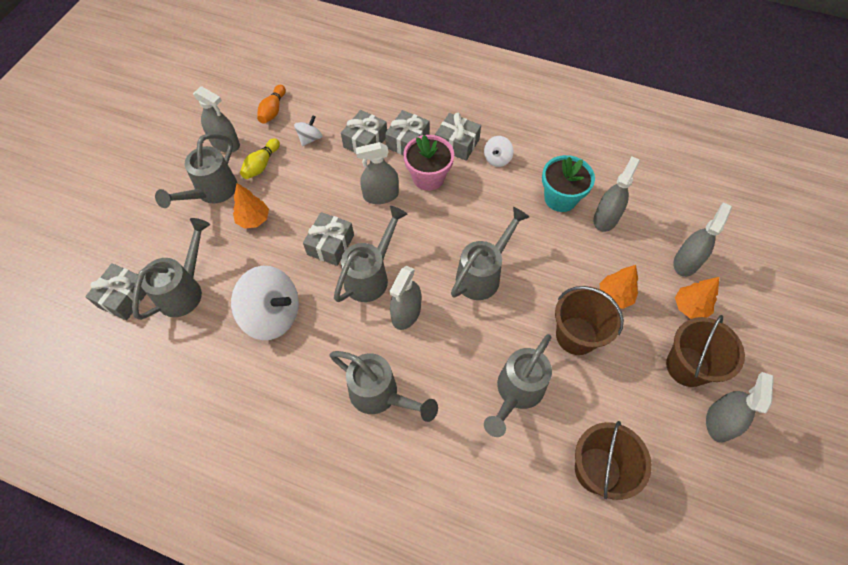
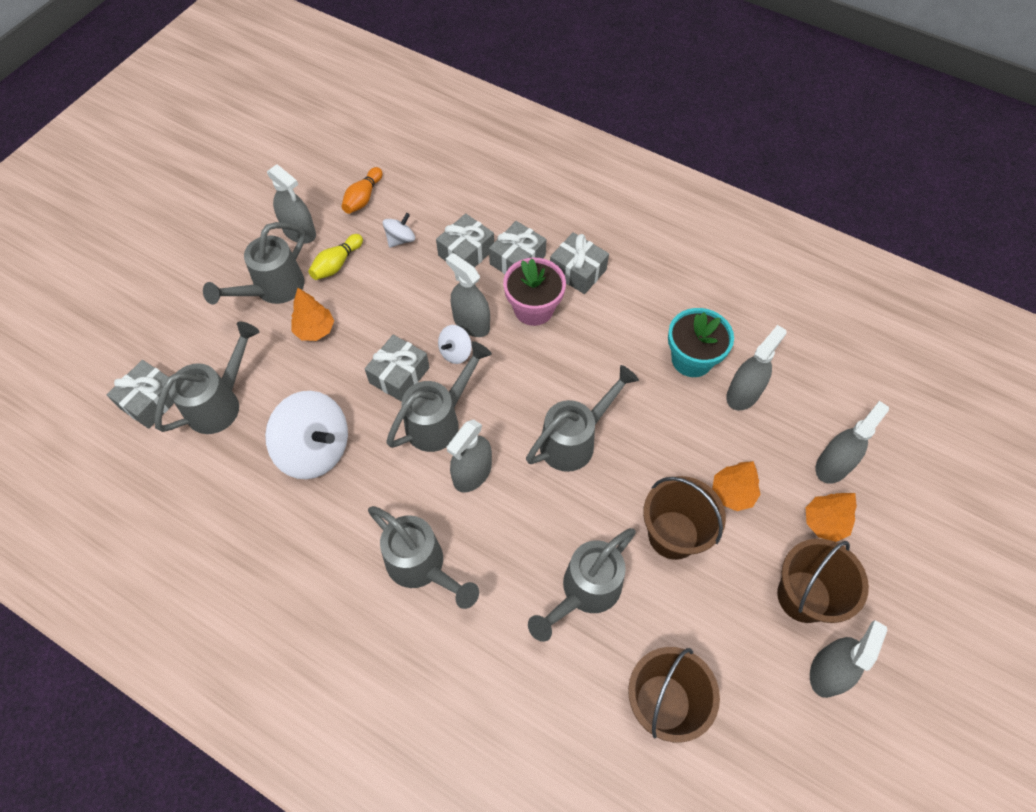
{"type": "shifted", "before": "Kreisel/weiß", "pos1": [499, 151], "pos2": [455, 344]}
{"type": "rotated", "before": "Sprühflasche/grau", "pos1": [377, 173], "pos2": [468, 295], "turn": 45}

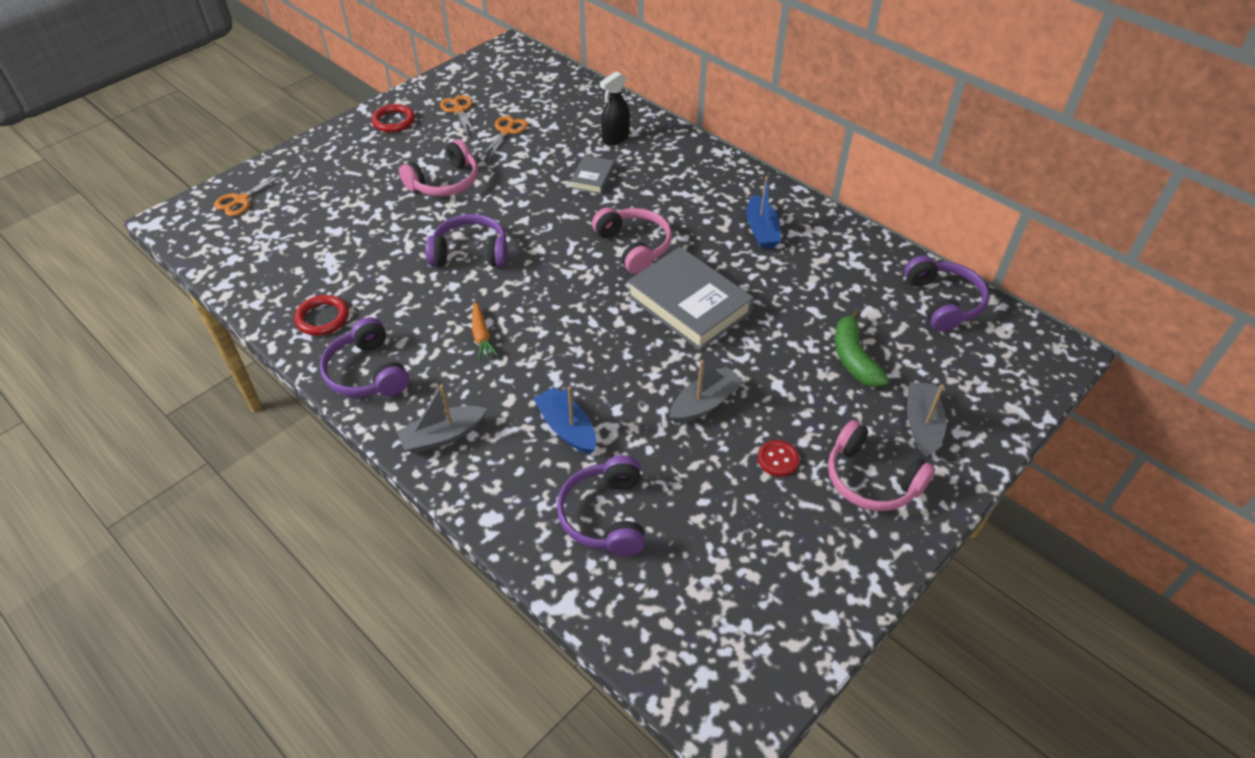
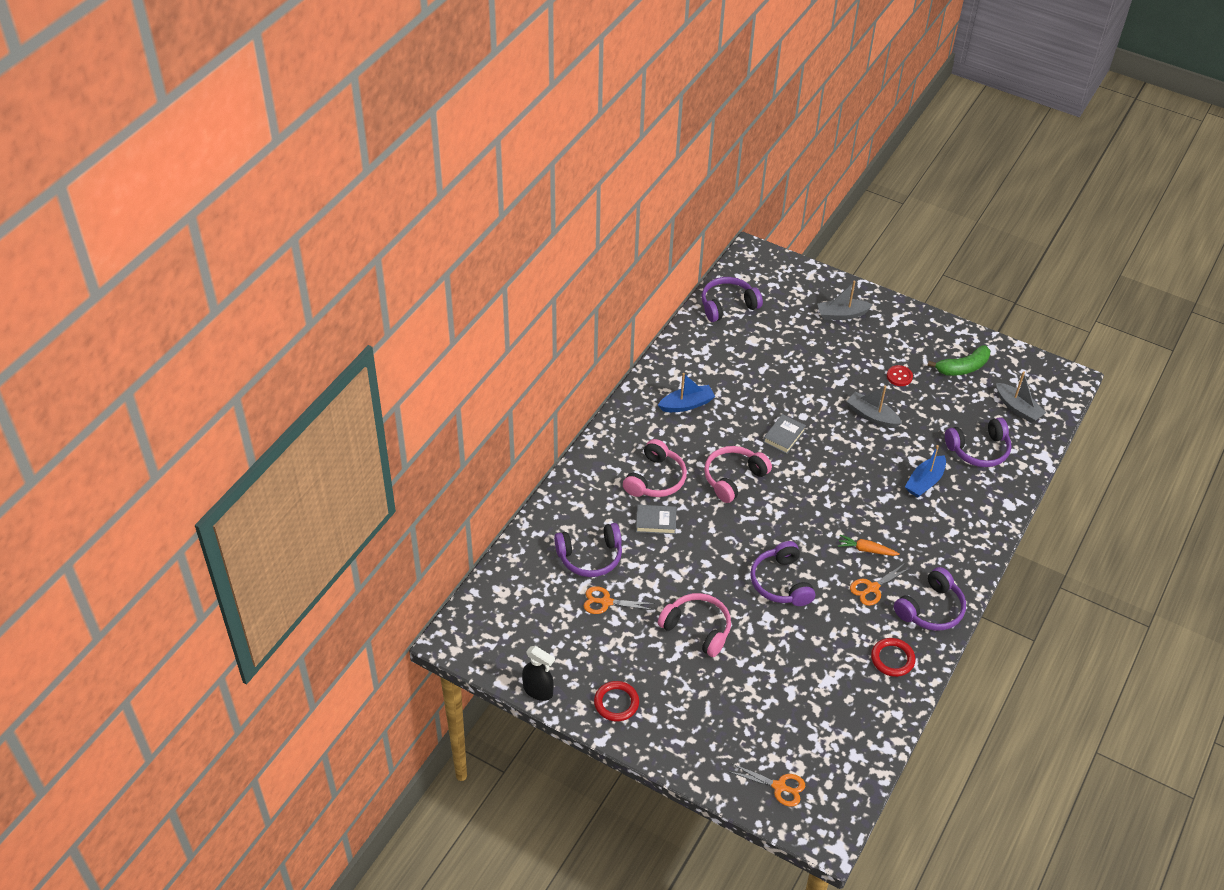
{"type": "new", "after": "Kopfhörer/lila", "pos2": [588, 550]}
{"type": "shifted", "before": "Boot/grau", "pos1": [442, 419], "pos2": [1021, 397]}
{"type": "shifted", "before": "Schere/orange", "pos1": [458, 115], "pos2": [880, 584]}
{"type": "shifted", "before": "Sprühflasche/schwarz", "pos1": [615, 108], "pos2": [538, 673]}
{"type": "shifted", "before": "Kopfhörer/rosa", "pos1": [881, 465], "pos2": [655, 468]}
{"type": "shifted", "before": "Banane/grün", "pos1": [862, 348], "pos2": [959, 360]}
{"type": "rotated", "before": "Karotte/orange", "pos1": [485, 331], "pos2": [869, 545], "turn": -135}
{"type": "scaled", "before": "Buch/grau", "pos1": [690, 298], "pos2": [784, 434], "scale": 0.49}

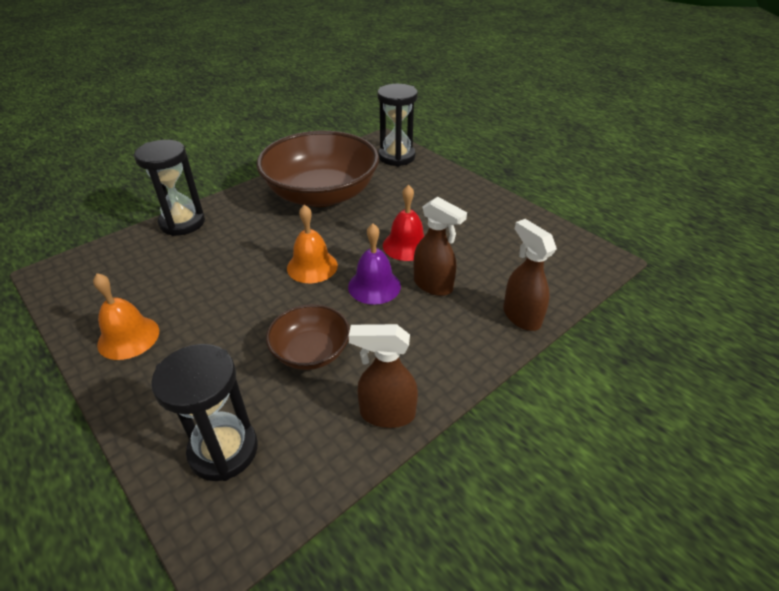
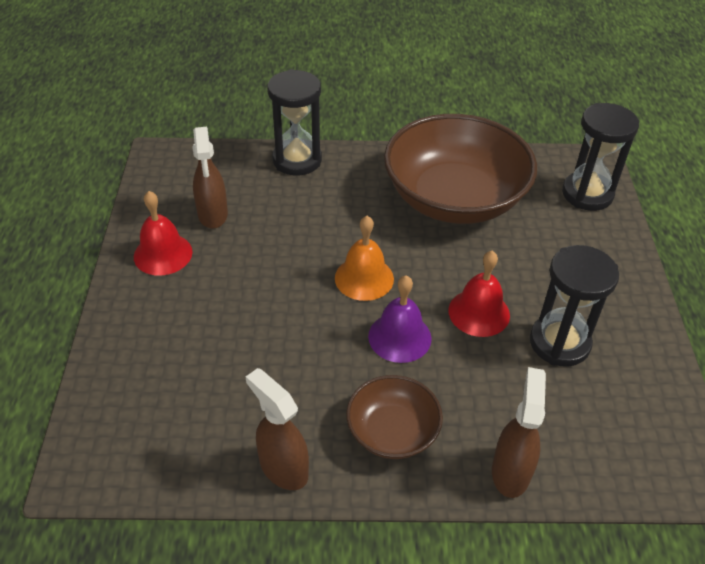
{"type": "shifted", "before": "Sanduhr/schwarz", "pos1": [204, 412], "pos2": [574, 306]}
{"type": "shifted", "before": "Schüssel/braun", "pos1": [308, 337], "pos2": [394, 417]}
{"type": "shifted", "before": "Sprühflasche/braun", "pos1": [440, 246], "pos2": [210, 177]}
{"type": "repainted", "before": "Glocke/orange", "after": "Glocke/rot", "pos1": [126, 316], "pos2": [163, 233]}

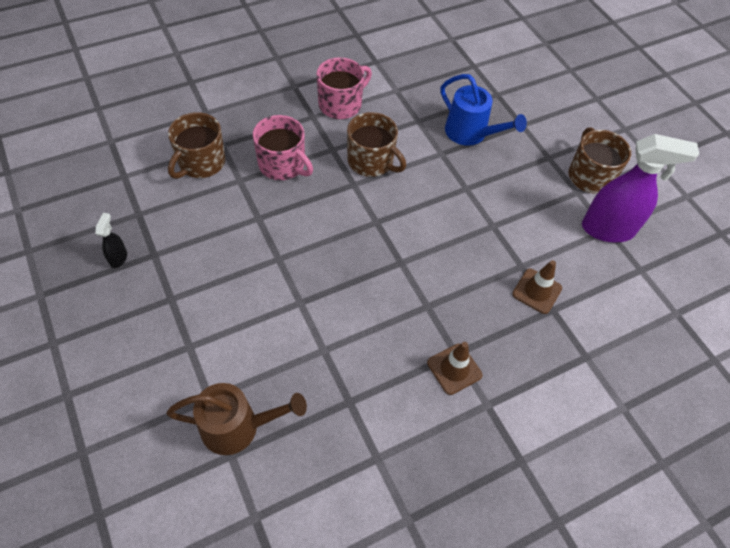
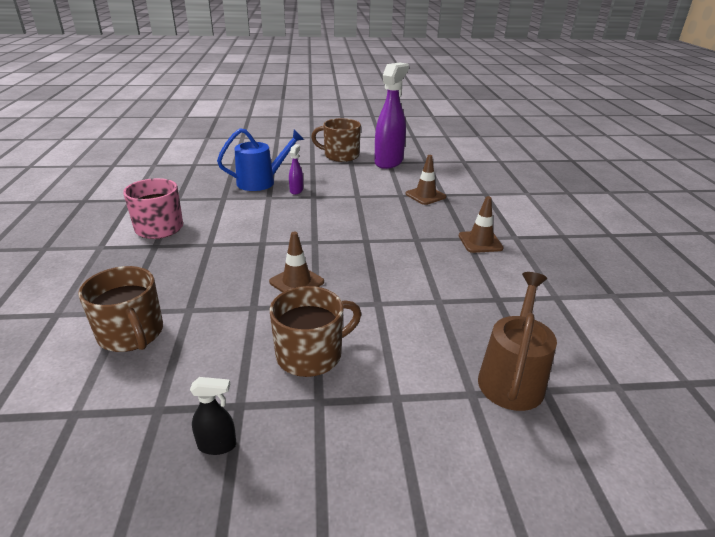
{"type": "gone", "before": "Tasse/rosa", "pos1": [283, 147]}
{"type": "new", "after": "Leitkegel/braun", "pos2": [296, 262]}
{"type": "new", "after": "Sprühflasche/lila", "pos2": [296, 169]}
{"type": "shifted", "before": "Tasse/braun", "pos1": [376, 144], "pos2": [315, 331]}
{"type": "rotated", "before": "Sprühflasche/schwarz", "pos1": [111, 240], "pos2": [213, 416], "turn": 150}

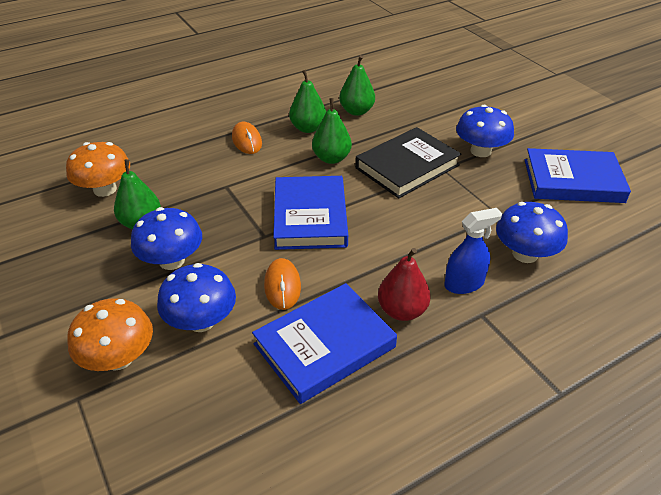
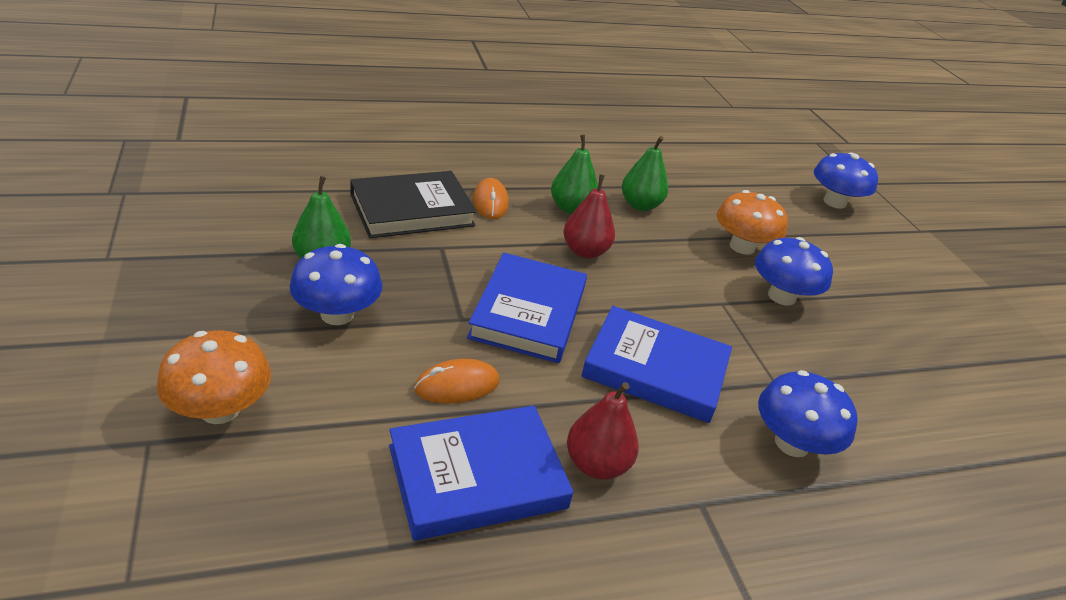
{"type": "gone", "before": "Sprühflasche/blau", "pos1": [473, 251]}
{"type": "shifted", "before": "Pilz/orange", "pos1": [98, 169], "pos2": [752, 222]}
{"type": "shifted", "before": "Pilz/blau", "pos1": [196, 297], "pos2": [846, 181]}
{"type": "shifted", "before": "Buch/schwarz", "pos1": [408, 162], "pos2": [413, 204]}
{"type": "shifted", "before": "Buch/blau", "pos1": [578, 175], "pos2": [656, 364]}
{"type": "repainted", "before": "Birne/grün", "after": "Birne/rot", "pos1": [332, 131], "pos2": [589, 216]}
{"type": "rotated", "before": "Computermaus/orange", "pos1": [282, 284], "pos2": [456, 381], "turn": 60}

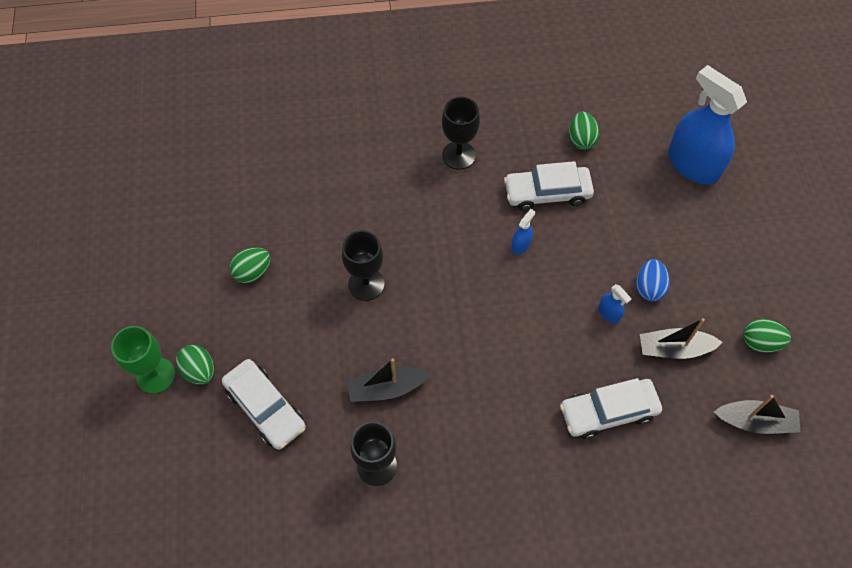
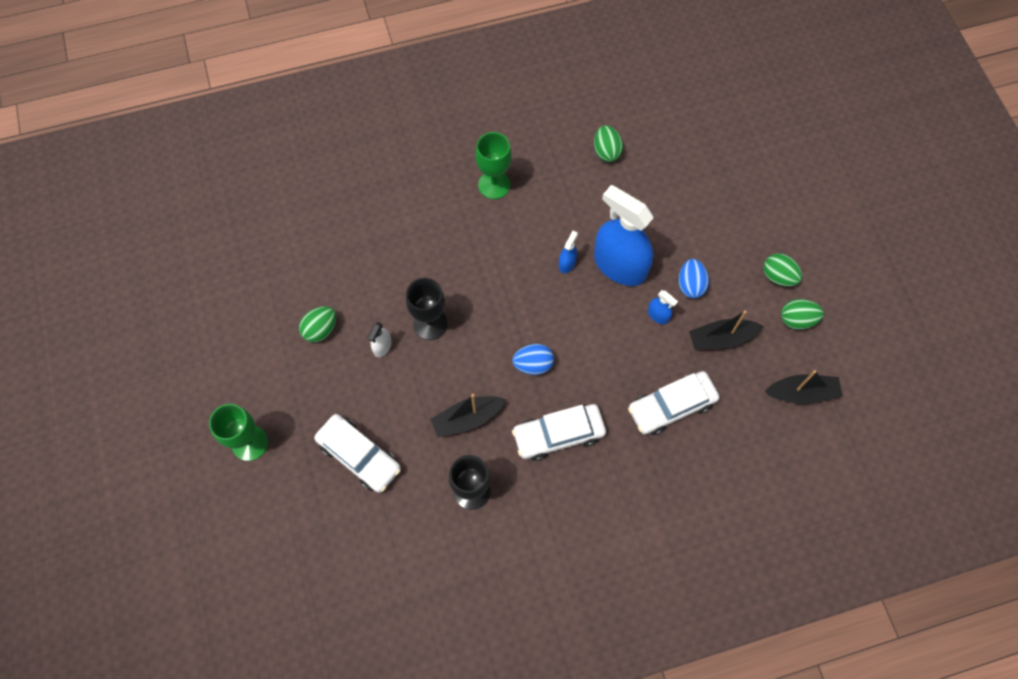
{"type": "new", "after": "Sprühflasche/weiß", "pos2": [380, 339]}
{"type": "new", "after": "Ei/blau", "pos2": [533, 359]}
{"type": "shifted", "before": "Ei/grün", "pos1": [195, 365], "pos2": [782, 270]}
{"type": "shifted", "before": "Auto/weiß", "pos1": [549, 186], "pos2": [559, 432]}
{"type": "shifted", "before": "Sprühflasche/blau", "pos1": [707, 125], "pos2": [624, 235]}
{"type": "repainted", "before": "Kelch/schwarz", "after": "Kelch/grün", "pos1": [461, 133], "pos2": [493, 165]}

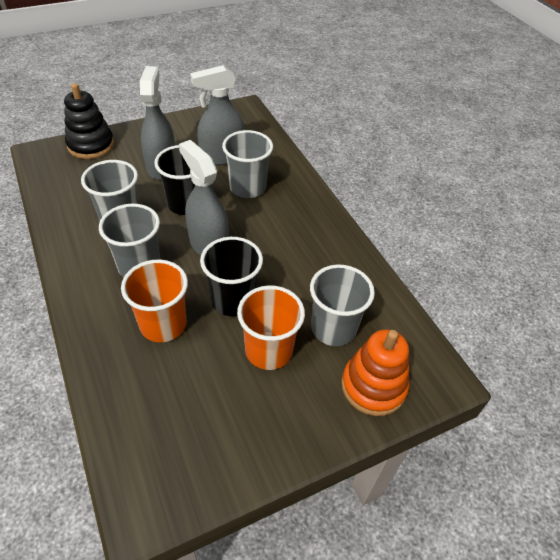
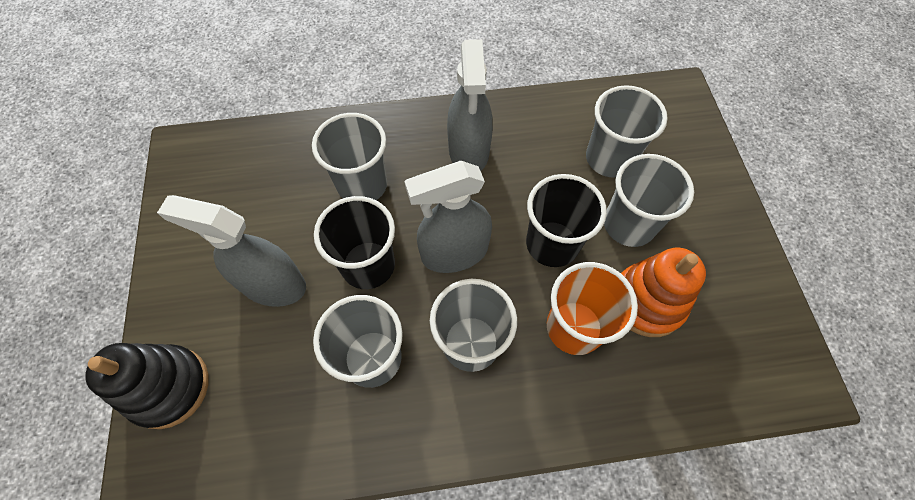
{"type": "shifted", "before": "Sprühflasche/grau", "pos1": [217, 115], "pos2": [470, 105]}
{"type": "shifted", "before": "Stapelspielzeug/orange", "pos1": [375, 372], "pos2": [663, 292]}
{"type": "repainted", "before": "Becher/orange", "after": "Becher/grau", "pos1": [271, 327], "pos2": [649, 200]}

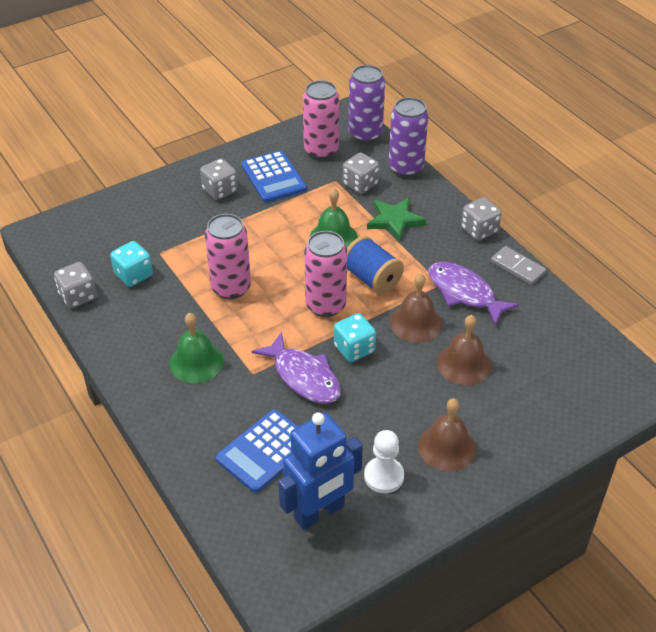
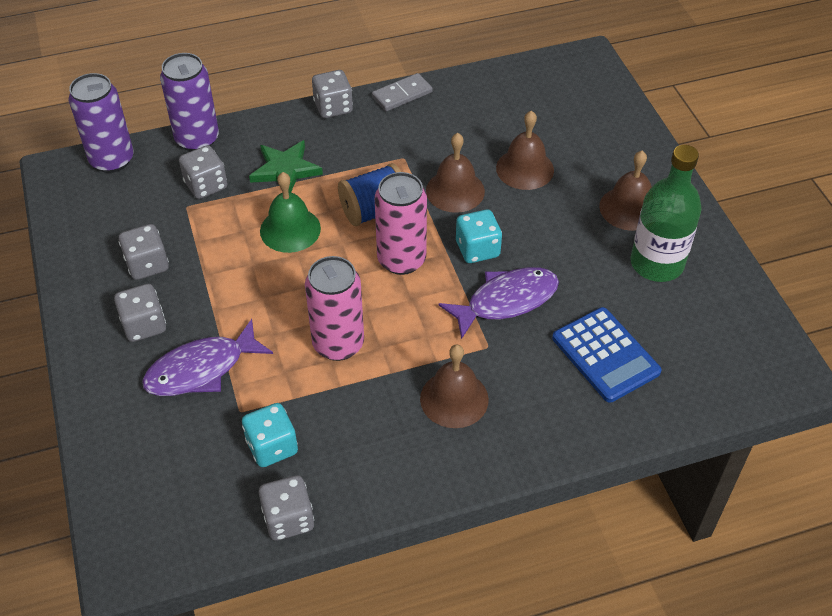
{"type": "gone", "before": "Roboter/blau", "pos1": [320, 471]}
{"type": "gone", "before": "Dose/rosa", "pos1": [321, 119]}
{"type": "shifted", "before": "Fisch/lila", "pos1": [473, 293], "pos2": [207, 357]}
{"type": "swapped", "before": "Taschenrechner/blau", "after": "Spielwürfel/grau", "pos1": [274, 176], "pos2": [144, 252]}
{"type": "swapped", "before": "Bauer/weiß", "after": "Flasche/grün", "pos1": [384, 461], "pos2": [666, 213]}
{"type": "repainted", "before": "Glocke/grün", "after": "Glocke/braun", "pos1": [196, 348], "pos2": [454, 386]}

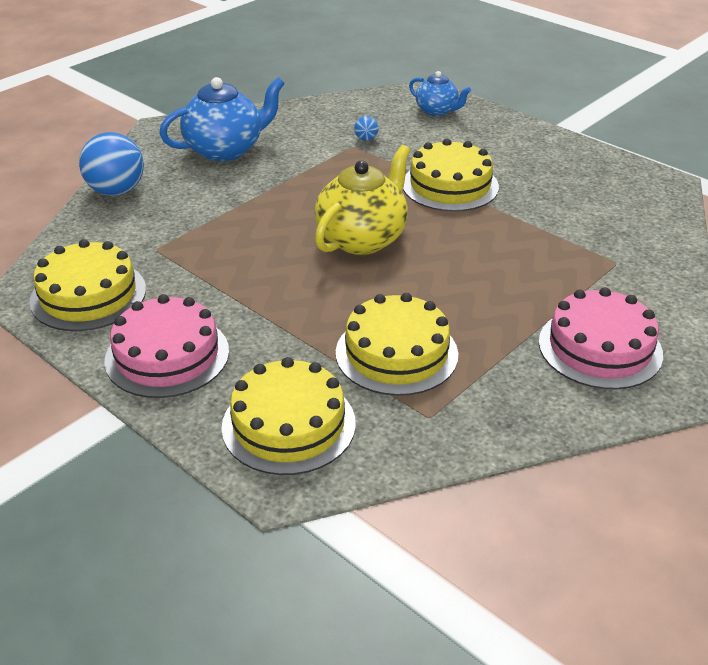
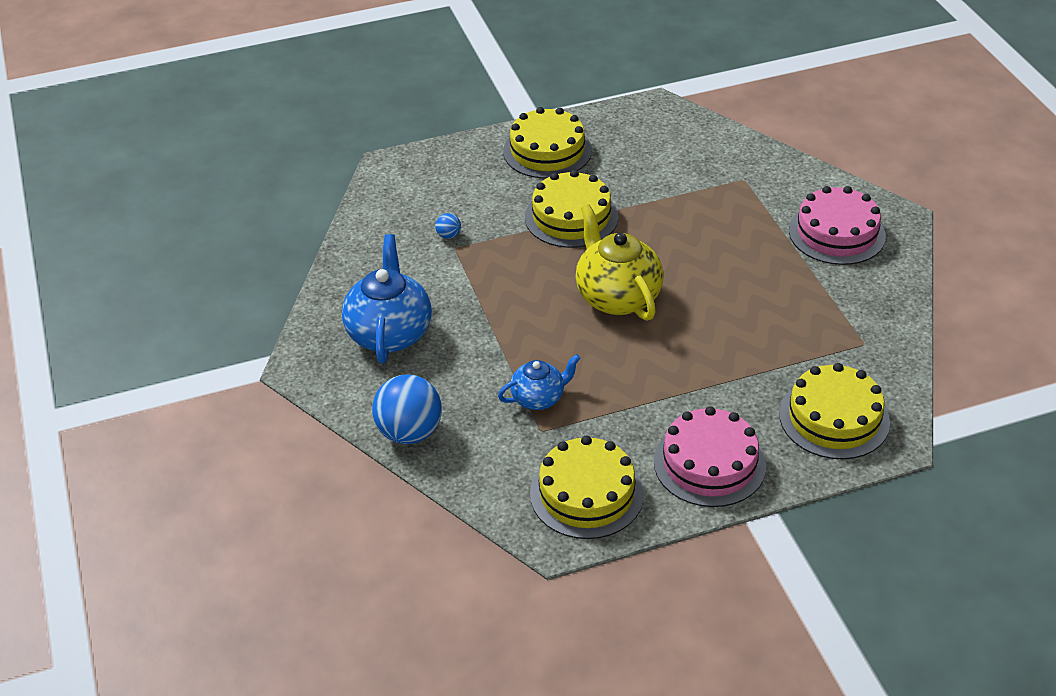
{"type": "shifted", "before": "Kuchen/gelb", "pos1": [397, 344], "pos2": [547, 143]}
{"type": "shifted", "before": "Teekanne/blau", "pos1": [440, 93], "pos2": [539, 382]}

